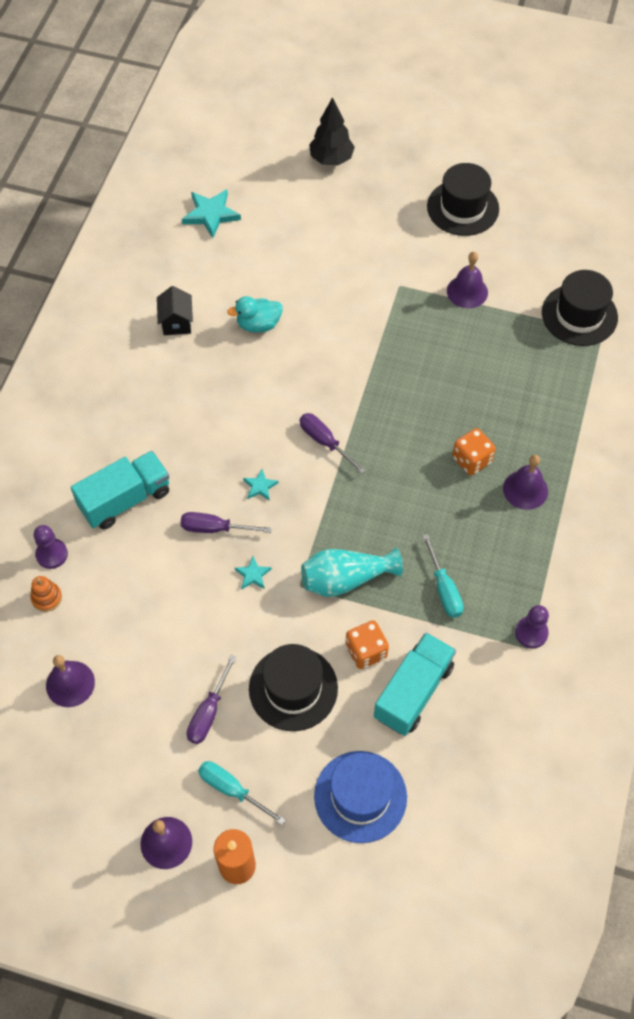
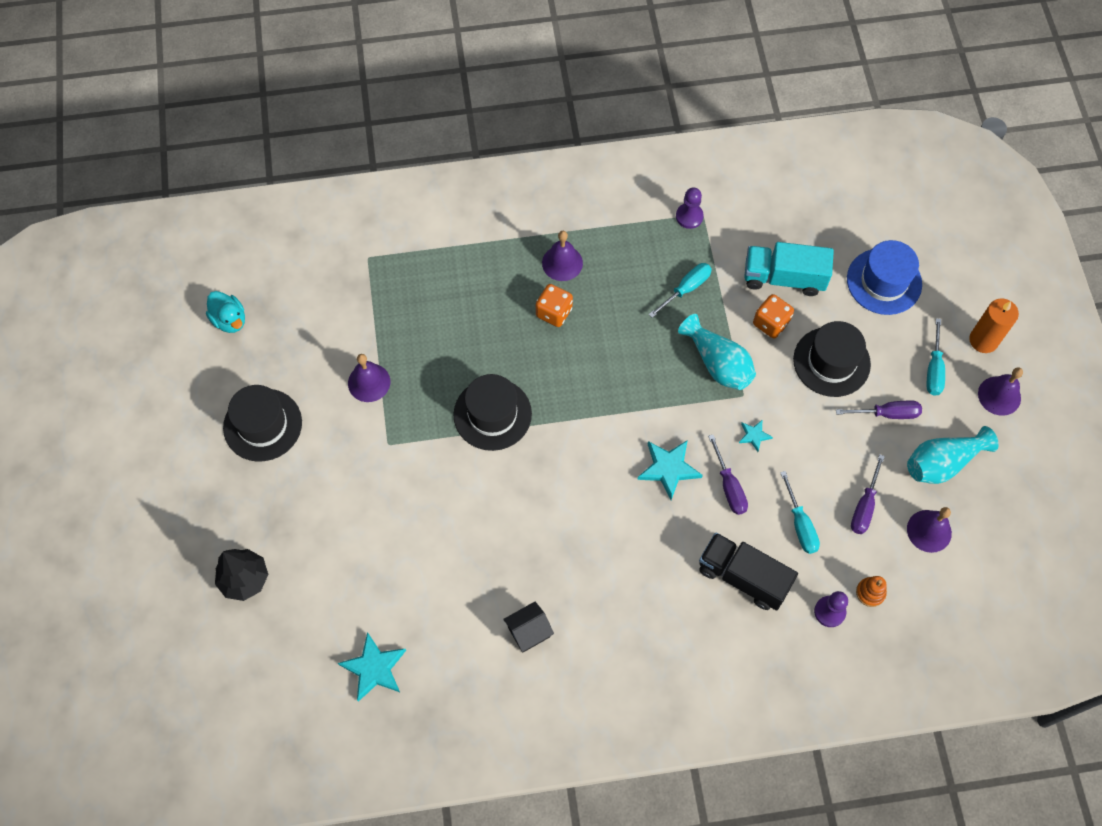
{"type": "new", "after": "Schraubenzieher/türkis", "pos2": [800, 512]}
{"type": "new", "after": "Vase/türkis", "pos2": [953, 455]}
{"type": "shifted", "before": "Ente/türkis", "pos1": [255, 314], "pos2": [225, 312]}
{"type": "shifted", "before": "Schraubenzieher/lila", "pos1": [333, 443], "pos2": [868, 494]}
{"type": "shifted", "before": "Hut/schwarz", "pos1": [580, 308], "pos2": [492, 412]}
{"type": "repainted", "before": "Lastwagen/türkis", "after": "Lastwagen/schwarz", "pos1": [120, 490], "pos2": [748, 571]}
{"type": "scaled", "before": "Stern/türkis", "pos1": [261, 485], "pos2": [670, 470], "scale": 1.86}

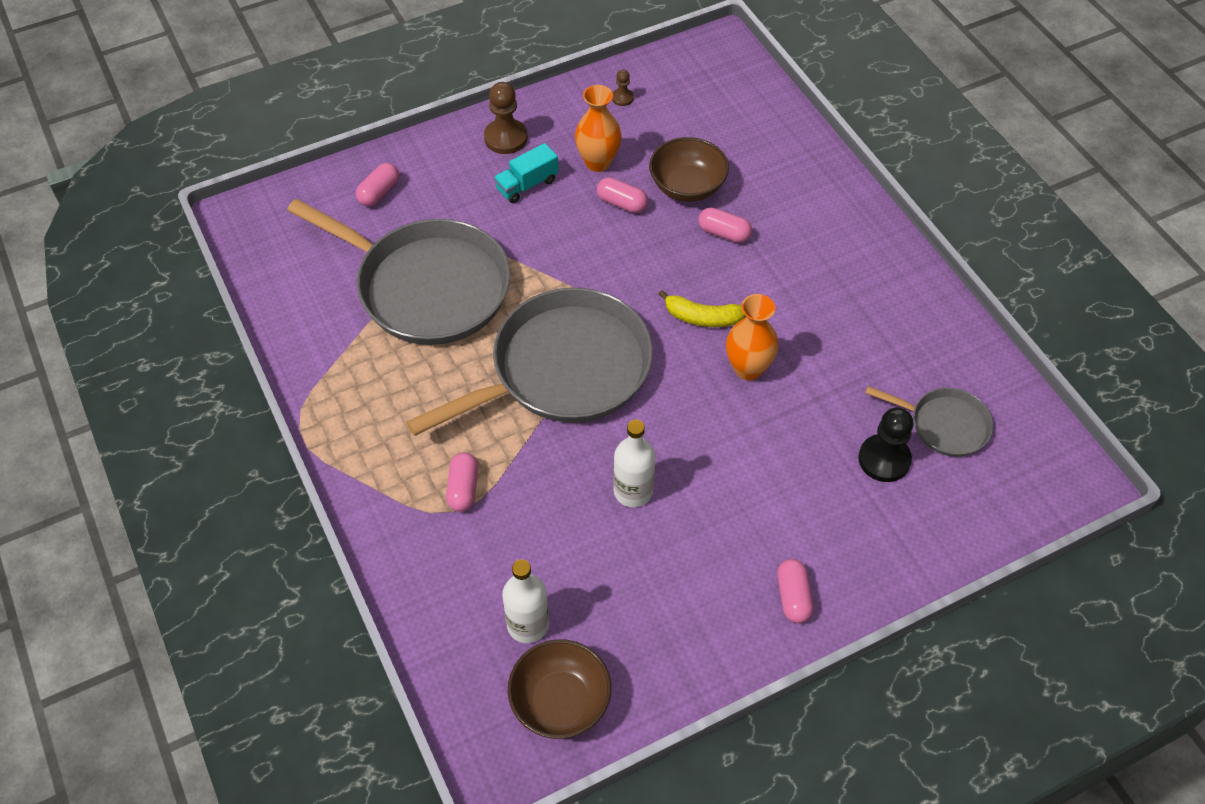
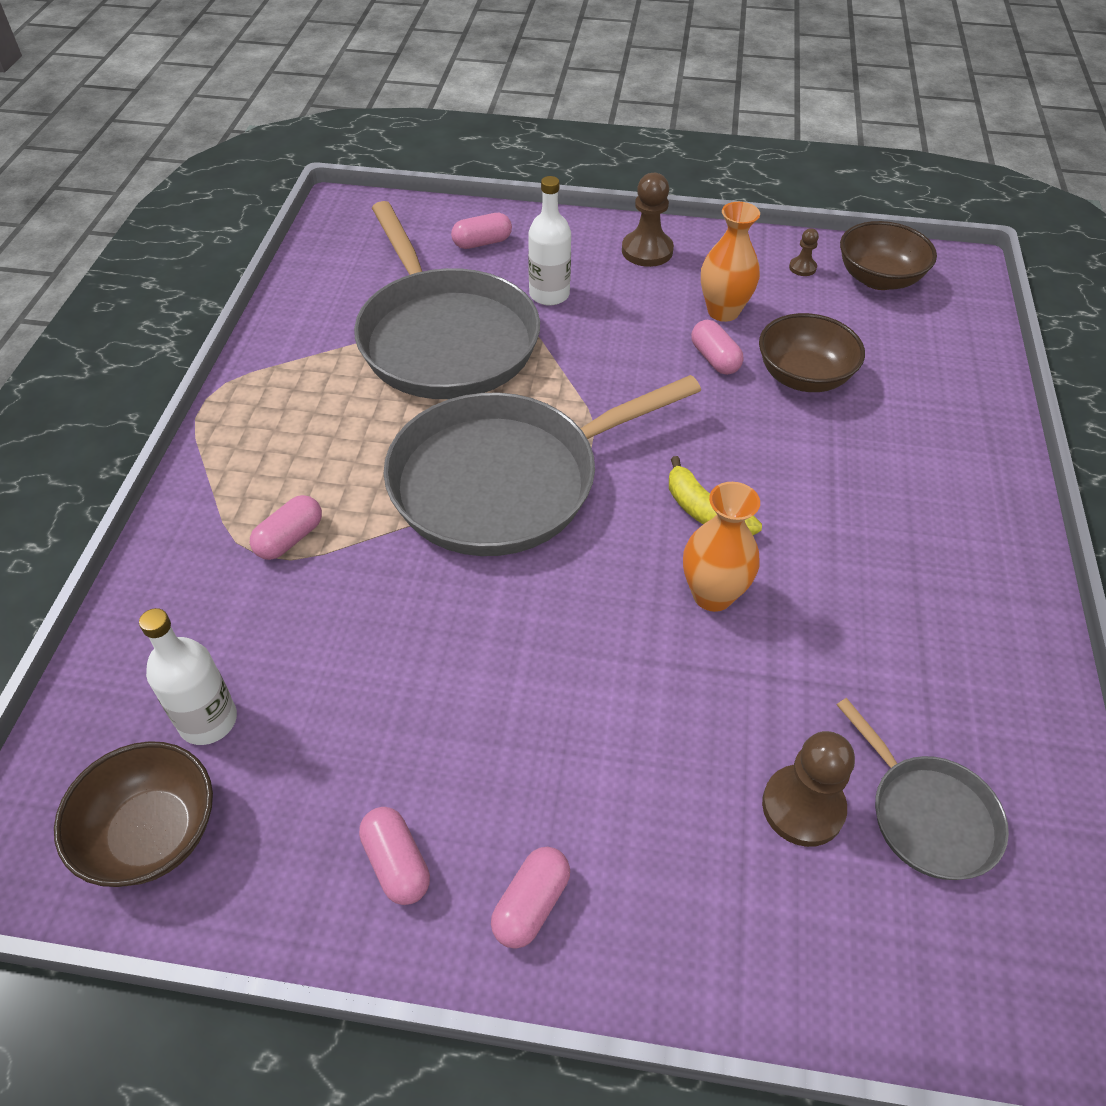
{"type": "gone", "before": "Lastwagen/türkis", "pos1": [526, 173]}
{"type": "new", "after": "Schüssel/braun", "pos2": [888, 255]}
{"type": "shifted", "before": "Flasche/weiß", "pos1": [634, 463], "pos2": [549, 241]}
{"type": "shifted", "before": "Kapsel/rosa", "pos1": [725, 225], "pos2": [394, 856]}
{"type": "repainted", "before": "Bauer/schwarz", "after": "Bauer/braun", "pos1": [886, 444], "pos2": [808, 789]}
{"type": "rotated", "before": "Pfanne/grau", "pos1": [529, 361], "pos2": [542, 465], "turn": 150}

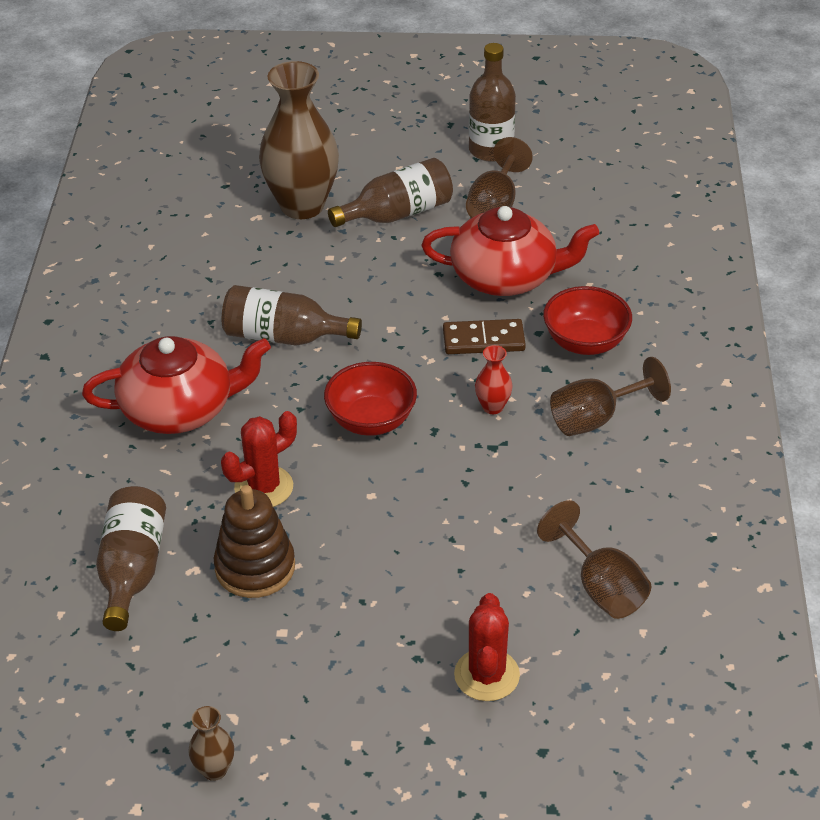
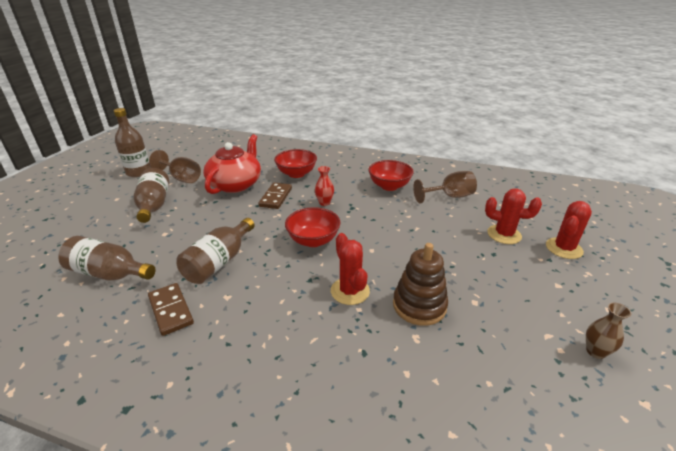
{"type": "gone", "before": "Teekanne/rot", "pos1": [176, 385]}
{"type": "gone", "before": "Vase/braun", "pos1": [299, 140]}
{"type": "gone", "before": "Kelch/braun", "pos1": [610, 396]}
{"type": "new", "after": "Dominostein/braun", "pos2": [171, 309]}
{"type": "new", "after": "Schüssel/rot", "pos2": [391, 175]}
{"type": "new", "after": "Kaktus/rot", "pos2": [569, 230]}
{"type": "shifted", "before": "Flasche/braun", "pos1": [131, 558], "pos2": [106, 258]}

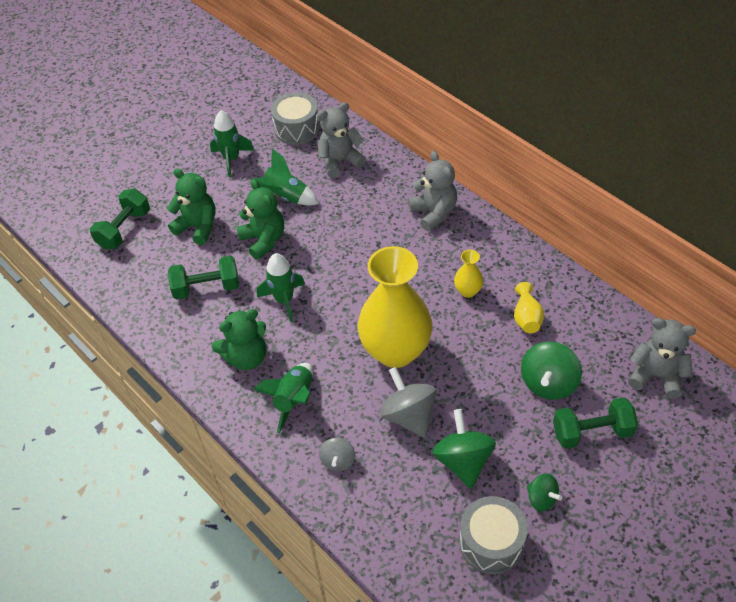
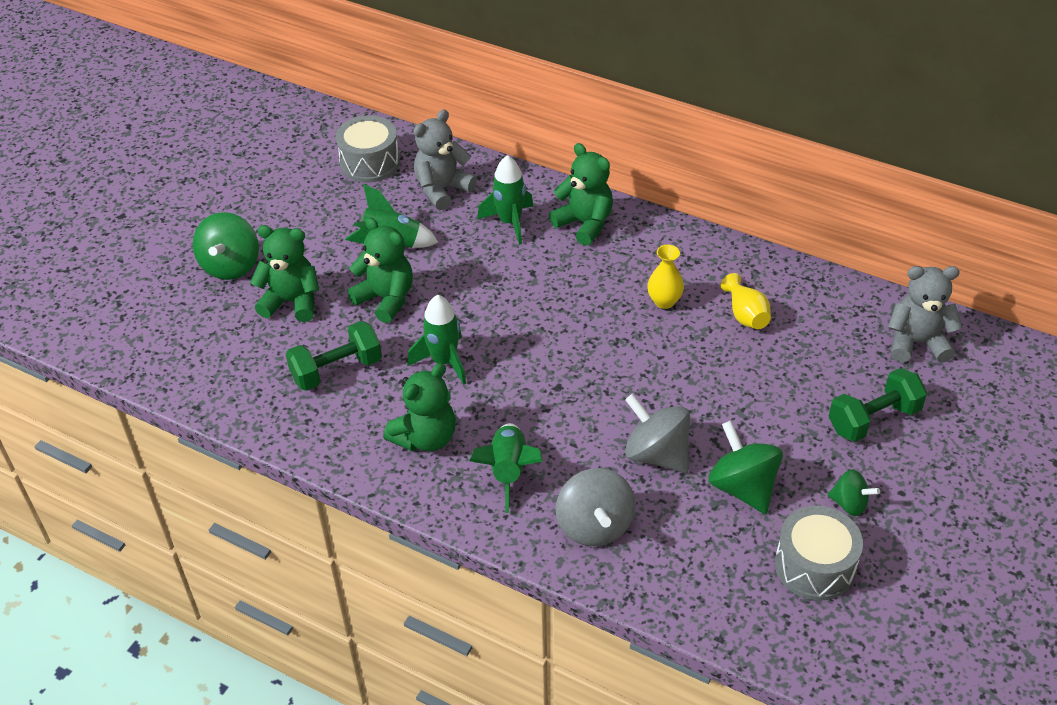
{"type": "gone", "before": "Hantel/grün", "pos1": [120, 219]}
{"type": "gone", "before": "Vase/gelb", "pos1": [395, 307]}
{"type": "shifted", "before": "Rakete/grün", "pos1": [232, 143], "pos2": [505, 200]}
{"type": "shifted", "before": "Kreisel/grün", "pos1": [551, 370], "pos2": [226, 246]}
{"type": "repainted", "before": "Teddybär/grau", "after": "Teddybär/grün", "pos1": [432, 191], "pos2": [581, 194]}
{"type": "scaled", "before": "Kreisel/grau", "pos1": [337, 454], "pos2": [595, 507], "scale": 1.72}

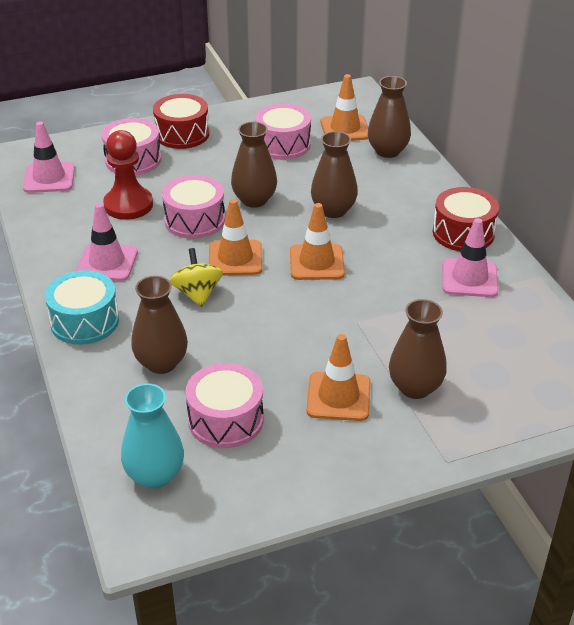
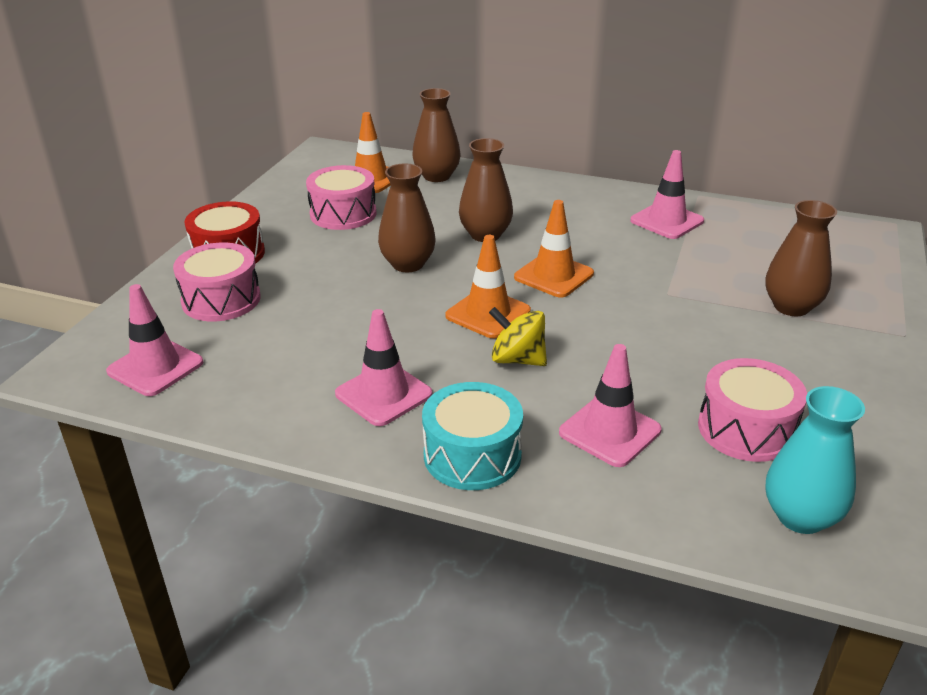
{"type": "gone", "before": "Bauer/rot", "pos1": [128, 175]}
{"type": "gone", "before": "Trommel/rosa", "pos1": [193, 207]}
{"type": "gone", "before": "Leitkegel/orange", "pos1": [338, 377]}
{"type": "gone", "before": "Trommel/rot", "pos1": [466, 219]}
{"type": "swapped", "before": "Vase/braun", "after": "Leitkegel/rosa", "pos1": [159, 325], "pos2": [610, 405]}

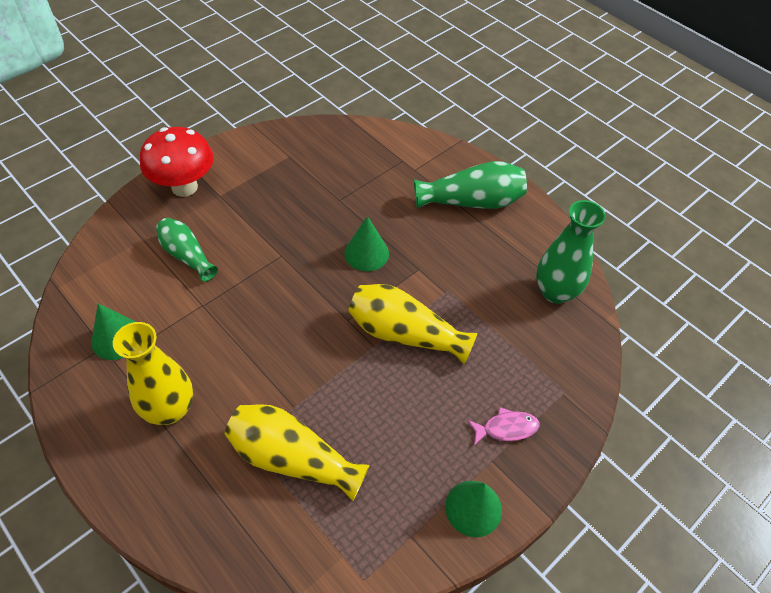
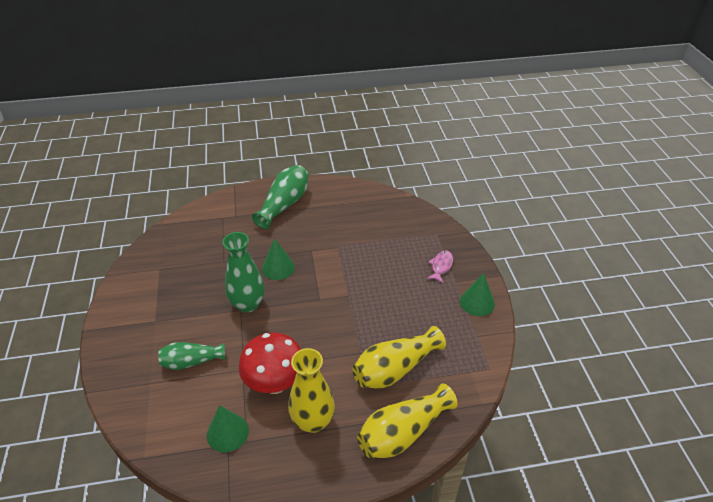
{"type": "shifted", "before": "Pilz/rot", "pos1": [177, 162], "pos2": [270, 363]}
{"type": "shifted", "before": "Vase/gelb", "pos1": [413, 324], "pos2": [407, 420]}
{"type": "shifted", "before": "Vase/grün", "pos1": [571, 252], "pos2": [243, 272]}

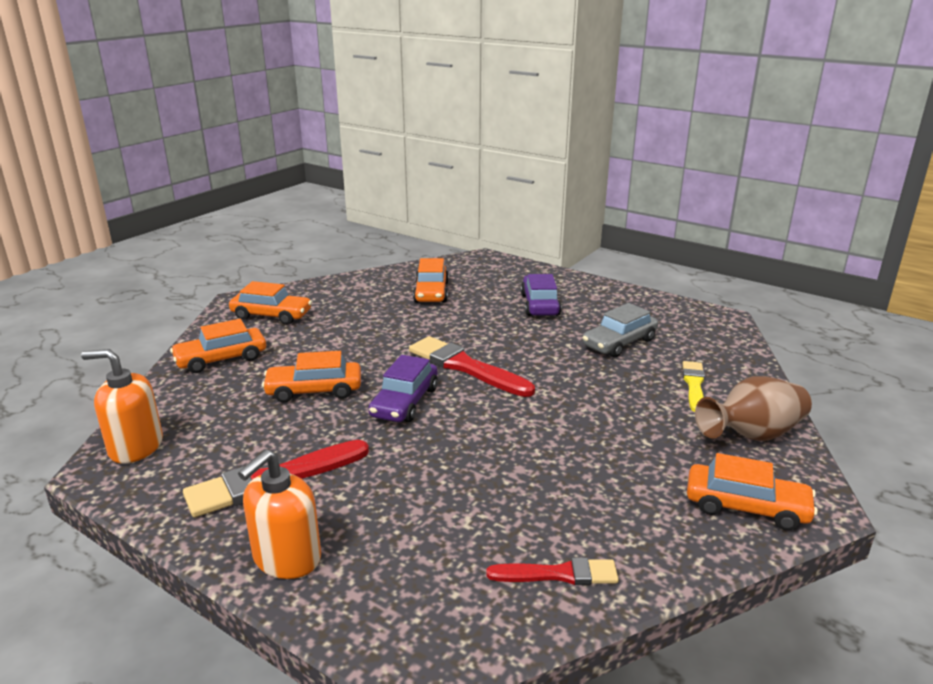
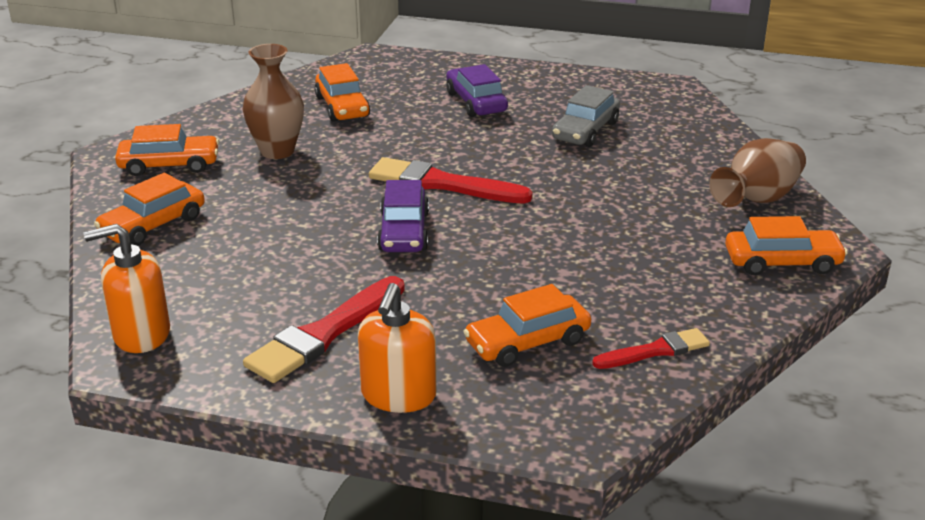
{"type": "gone", "before": "Pinsel/gelb", "pos1": [694, 386]}
{"type": "new", "after": "Vase/braun", "pos2": [273, 101]}
{"type": "shifted", "before": "Auto/orange", "pos1": [311, 377], "pos2": [527, 325]}

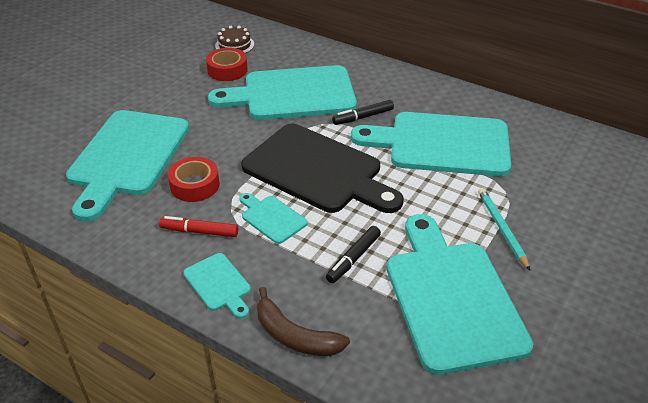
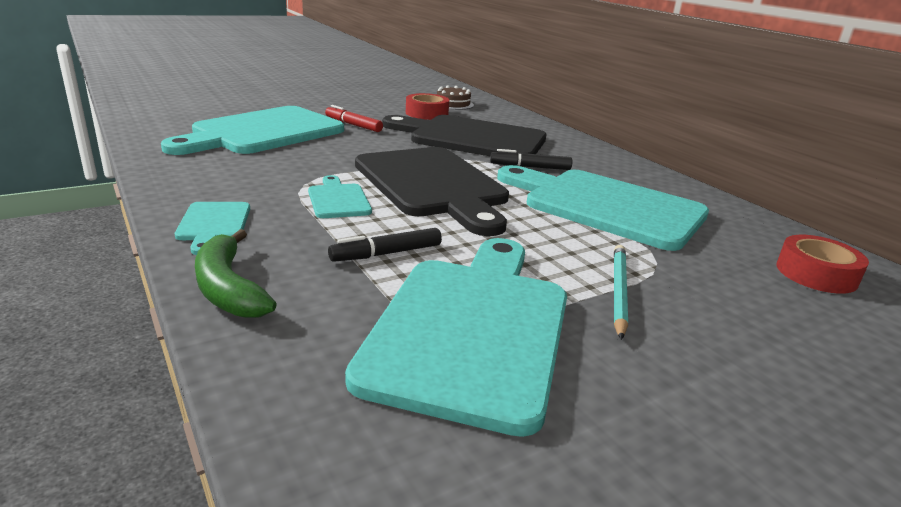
{"type": "shifted", "before": "Filzstift/rot", "pos1": [198, 226], "pos2": [354, 118]}
{"type": "shifted", "before": "Klebeband/rot", "pos1": [194, 179], "pos2": [823, 264]}
{"type": "repainted", "before": "Schneidebrett/türkis", "after": "Schneidebrett/schwarz", "pos1": [282, 92], "pos2": [464, 136]}
{"type": "repainted", "before": "Banane/braun", "after": "Banane/grün", "pos1": [303, 321], "pos2": [236, 273]}

